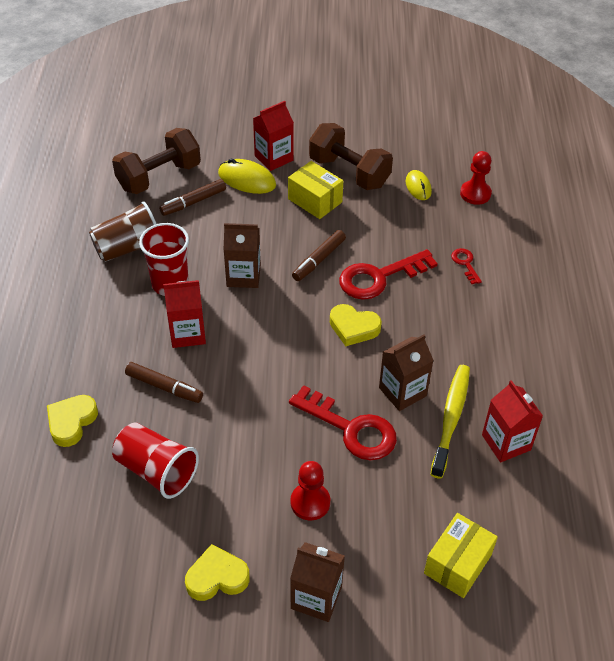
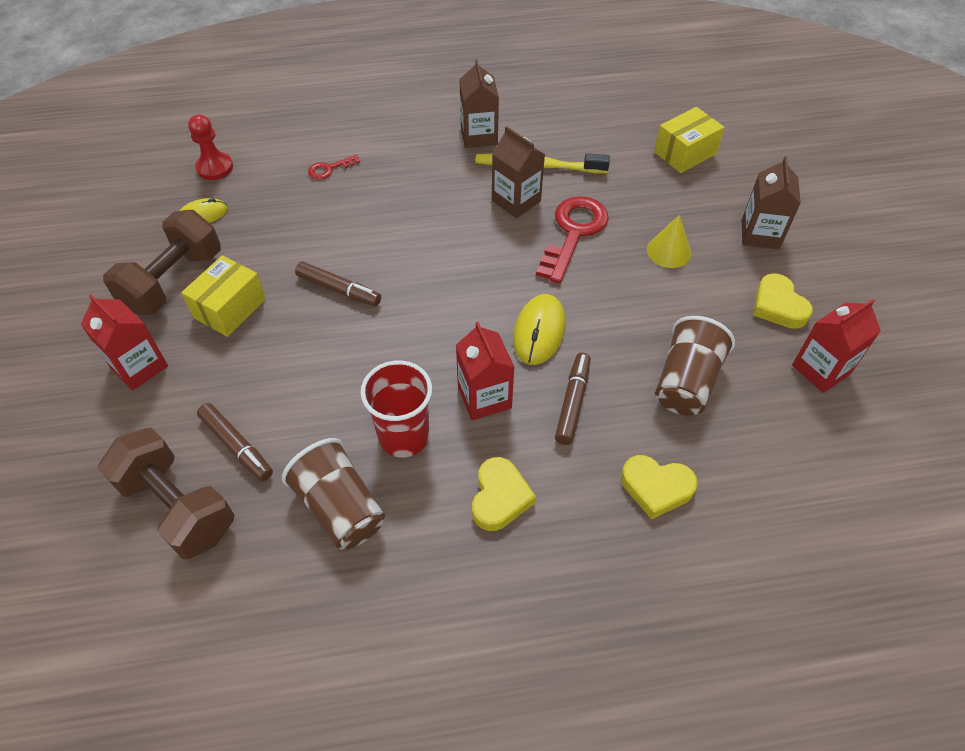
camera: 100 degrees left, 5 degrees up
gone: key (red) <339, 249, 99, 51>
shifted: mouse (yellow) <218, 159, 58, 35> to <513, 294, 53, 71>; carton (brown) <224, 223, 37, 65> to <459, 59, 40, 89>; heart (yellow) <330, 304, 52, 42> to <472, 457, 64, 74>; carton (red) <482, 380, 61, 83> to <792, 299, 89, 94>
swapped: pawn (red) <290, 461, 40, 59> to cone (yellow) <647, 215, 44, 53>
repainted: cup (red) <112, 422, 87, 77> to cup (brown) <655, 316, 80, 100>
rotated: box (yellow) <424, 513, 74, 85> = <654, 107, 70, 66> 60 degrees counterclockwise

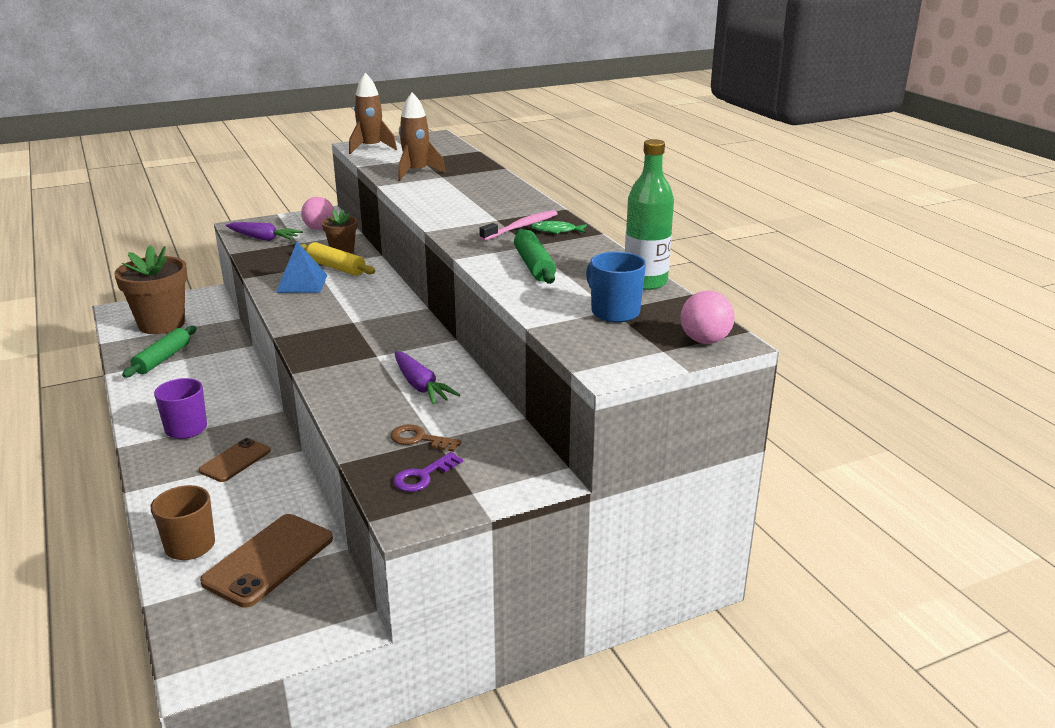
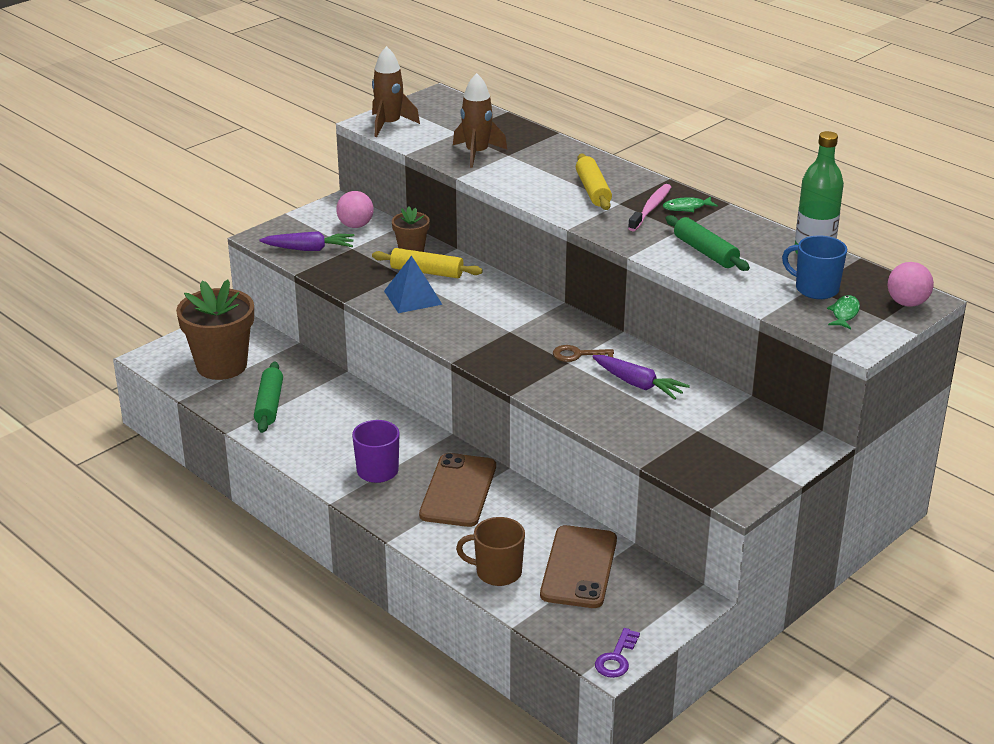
camera: 20 degrees left, 5 degrees up
new: rolling pin (yellow) <576, 154, 36, 56>; fish (green) <827, 295, 33, 34>
shifted: key (brown) <390, 424, 72, 28> to <553, 345, 61, 17>; key (purple) <393, 452, 70, 40> to <595, 628, 45, 50>
scaled: phone (brown) <199, 438, 72, 44> = <419, 453, 77, 74> x1.61

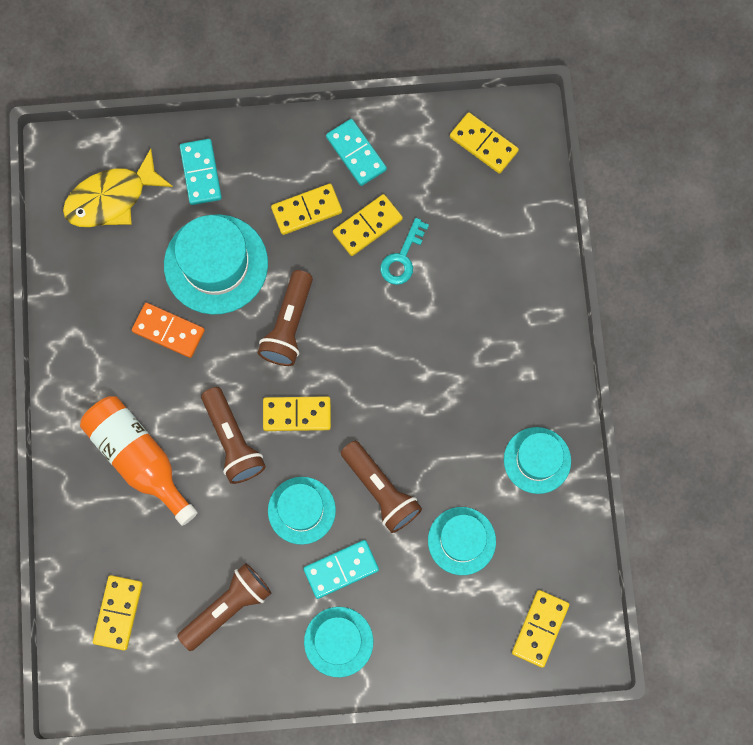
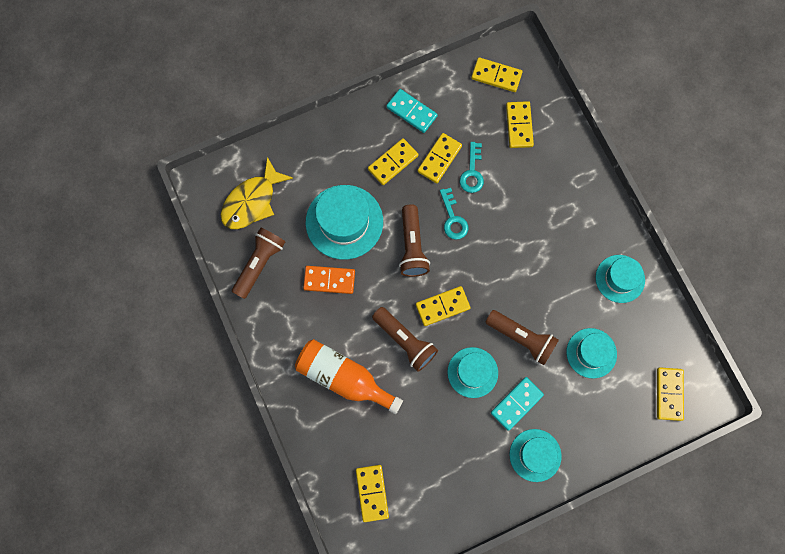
camera: 20 degrees left, 0 degrees up
gone: domino (turquoise) <180, 139, 42, 66>
new: domino (yellow) <506, 101, 28, 47>; key (turquoise) <440, 188, 28, 52>
shifted: flashlight (brown) <177, 563, 94, 88> to <232, 227, 53, 72>

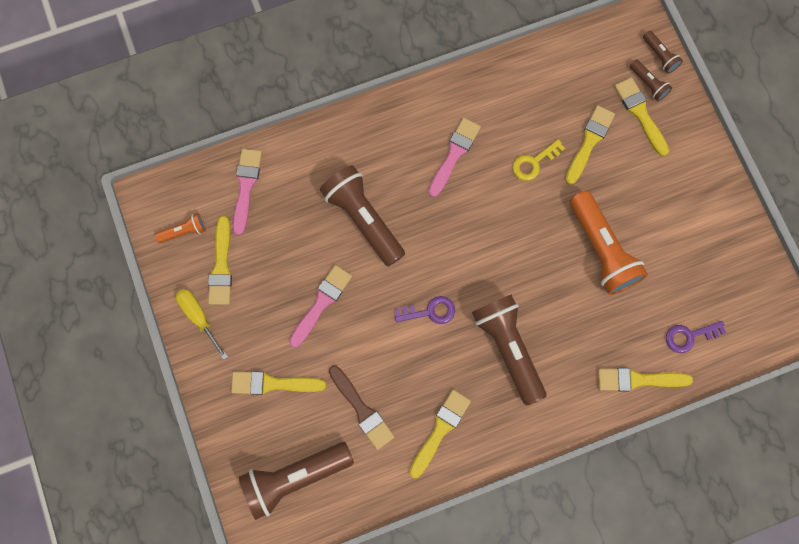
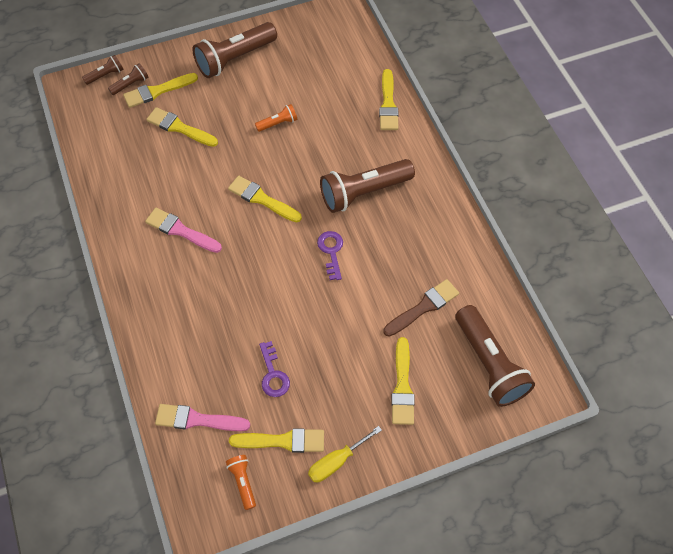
camera: 90 degrees left, 15 degrees down
gone: key (yellow) <512, 139, 53, 42>; brush (pink) <289, 265, 63, 83>
shifted: flashlight (brown) <320, 165, 85, 102> to <192, 22, 85, 56>; key (purple) <666, 321, 60, 32> to <259, 341, 31, 56>; brush (yellow) <409, 390, 62, 88> to <228, 176, 74, 47>
scaled: flashlight (orange) <570, 191, 78, 104> = <255, 104, 42, 28> x0.47

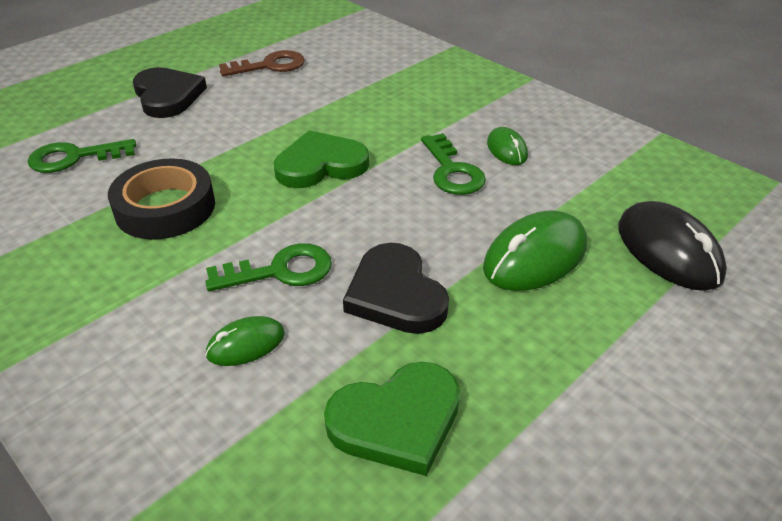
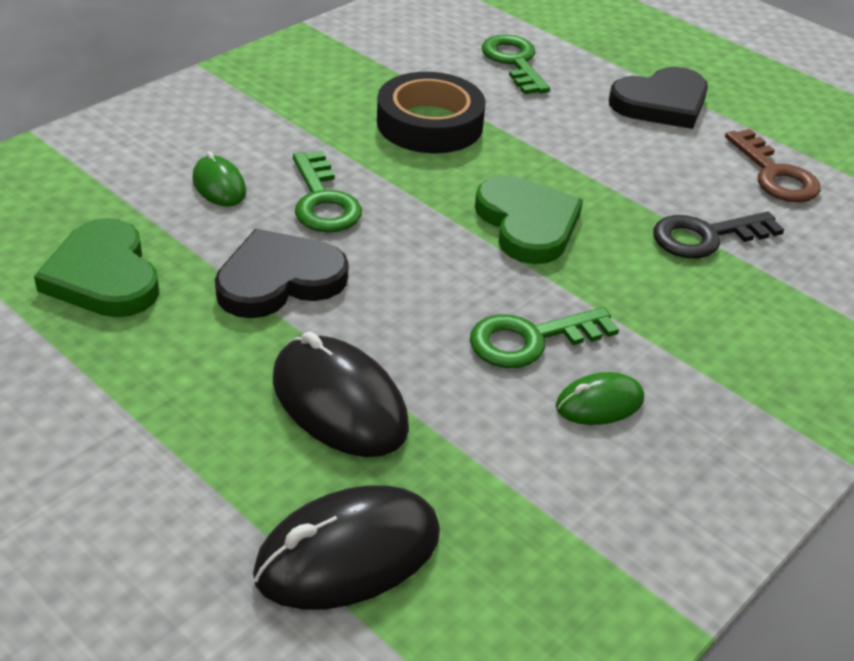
camera: 85 degrees right, 0 degrees up
new: key (black) <653, 212, 131, 46>
repainted: mouse (green) <483, 211, 104, 80> to mouse (black) <273, 331, 136, 126>

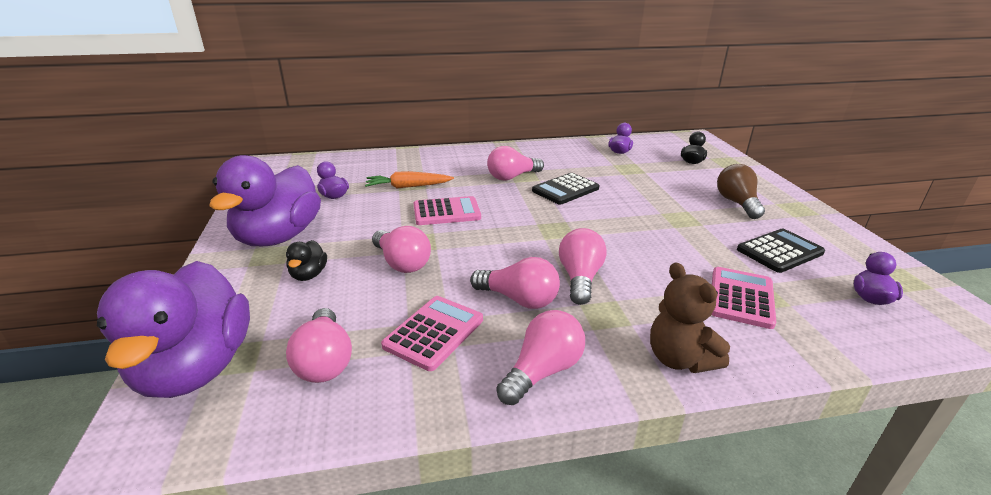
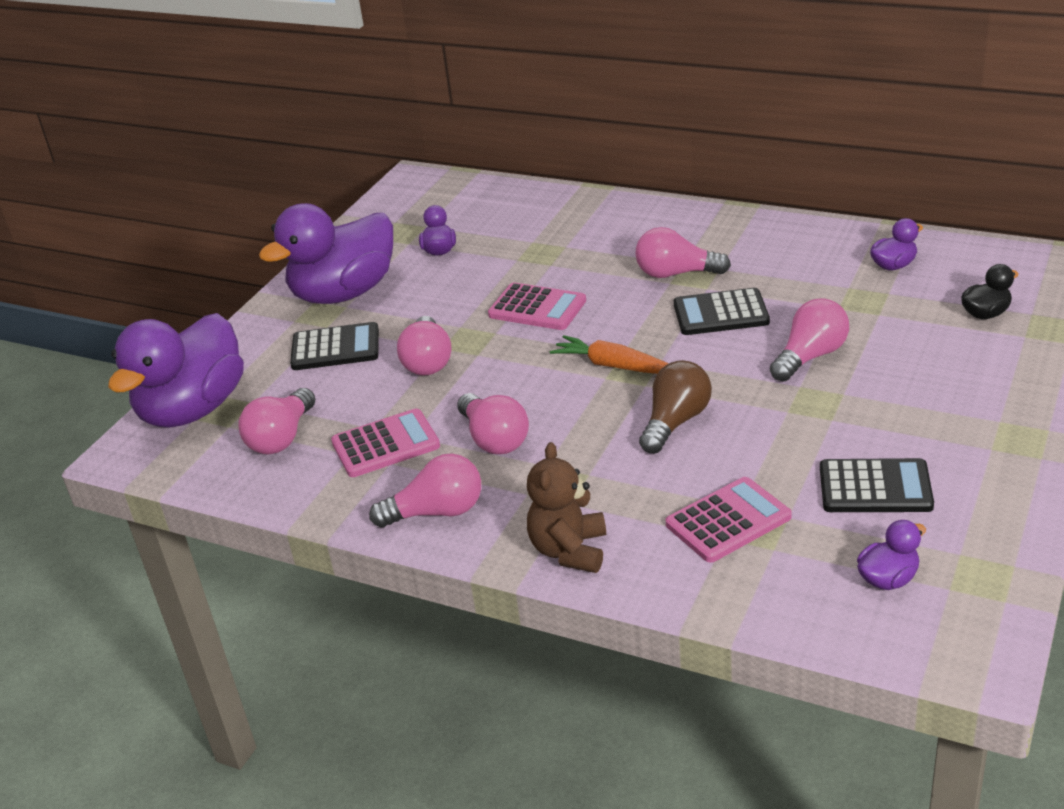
camera: 40 degrees right, 5 degrees up
shifted: light bulb (brown) <717, 164, 48, 55> to <639, 360, 73, 93>; carrot (orange) <365, 171, 89, 17> to <550, 335, 119, 39>; light bulb (pink) <559, 228, 48, 77> to <770, 298, 79, 83>
swapped: duck (black) <286, 240, 41, 41> to calculator (black) <290, 322, 89, 48>

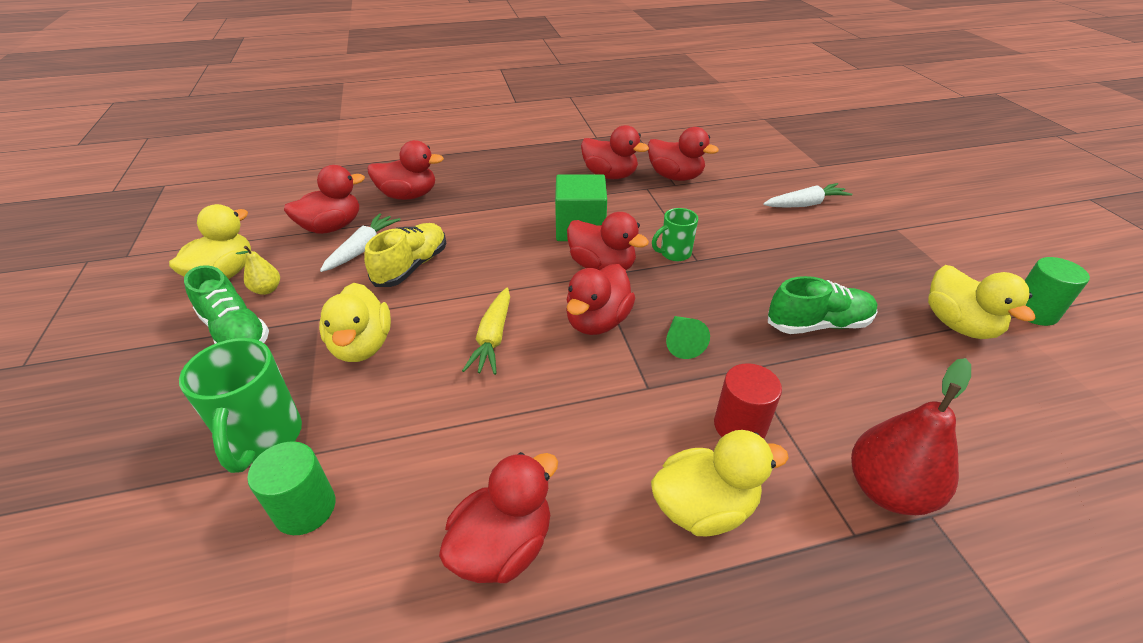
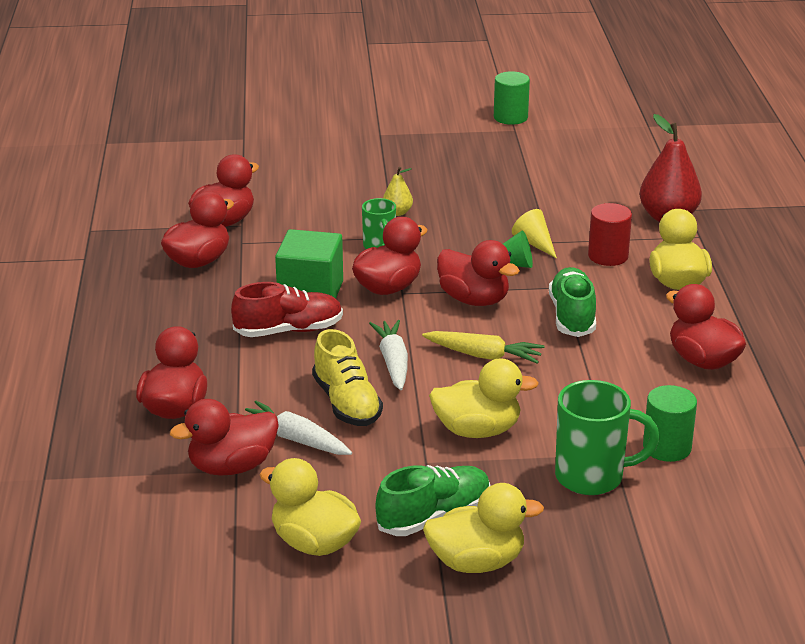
camera: 80 degrees left, 10 degrees down
new: cone (yellow) <512, 209, 45, 49>; shoe (red) <231, 282, 112, 55>
shifted: carrot (white) <763, 183, 89, 25> to <369, 320, 39, 70>; pear (yellow) <236, 246, 44, 49> to <383, 167, 30, 49>; duck (yellow) <928, 265, 108, 74> to <423, 483, 121, 90>; shoe (green) <768, 276, 110, 58> to <549, 267, 47, 70>
rotated: duck (red) <284, 165, 81, 69> = <170, 399, 109, 77> 90 degrees counterclockwise; shoe (yellow) <364, 223, 82, 64> = <312, 329, 71, 97> 150 degrees counterclockwise

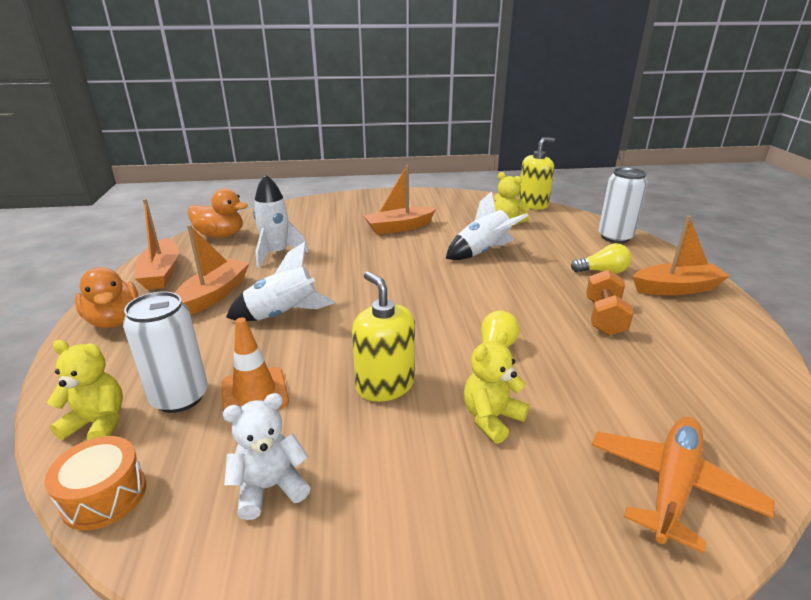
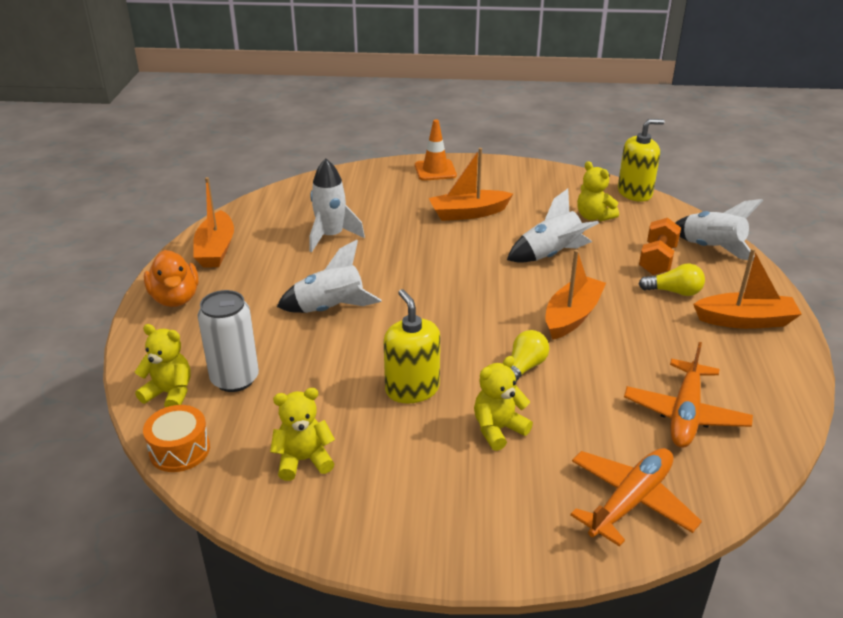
camera: 10 degrees right, 5 degrees up
gone: duck (orange) <188, 188, 60, 50>
new: plane (orange) <624, 342, 129, 106>
shifted: boat (orange) <175, 225, 74, 90> to <545, 250, 61, 90>; dumbbell (orange) <586, 270, 48, 66> to <639, 218, 42, 57>; traffic cone (orange) <221, 317, 68, 94> to <415, 119, 42, 62>
swapped: can (white) <598, 167, 50, 76> to rocket (white) <676, 199, 87, 62>
repainted: teddy bear (white) <223, 393, 87, 127> to teddy bear (yellow) <270, 388, 65, 93>

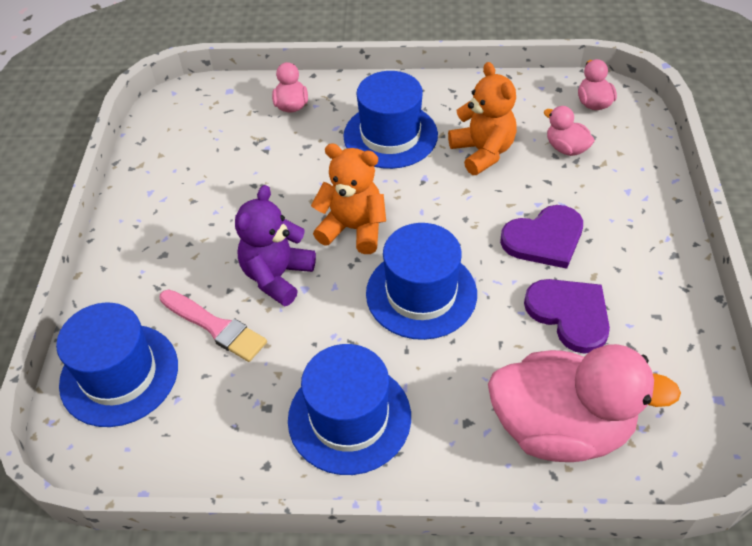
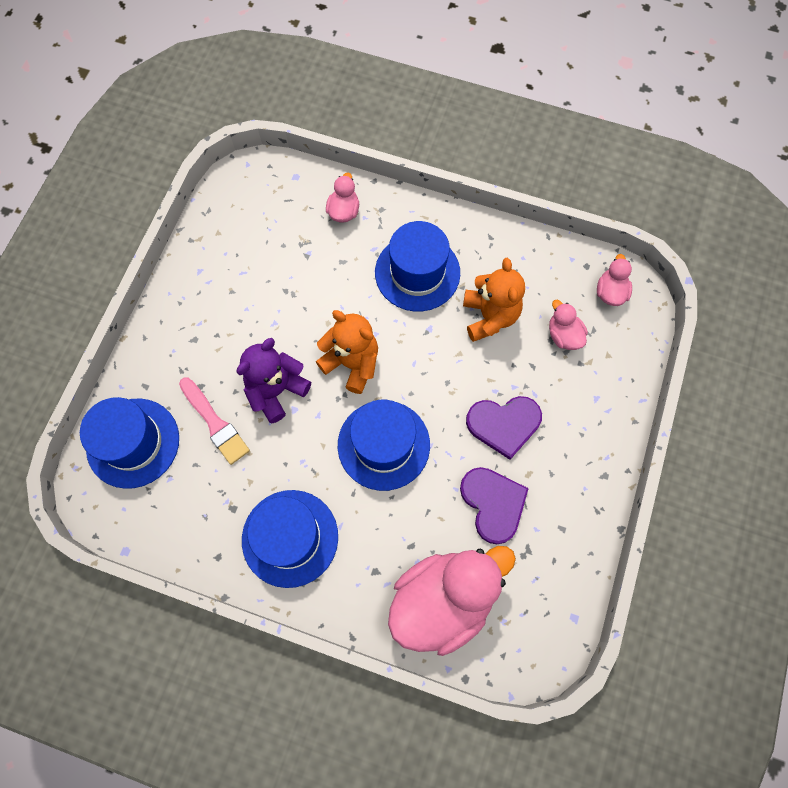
camera: 15 degrees right, 20 degrees up
rotated: duck (pink) <488, 344, 193, 118> = <388, 546, 128, 110> 60 degrees counterclockwise

